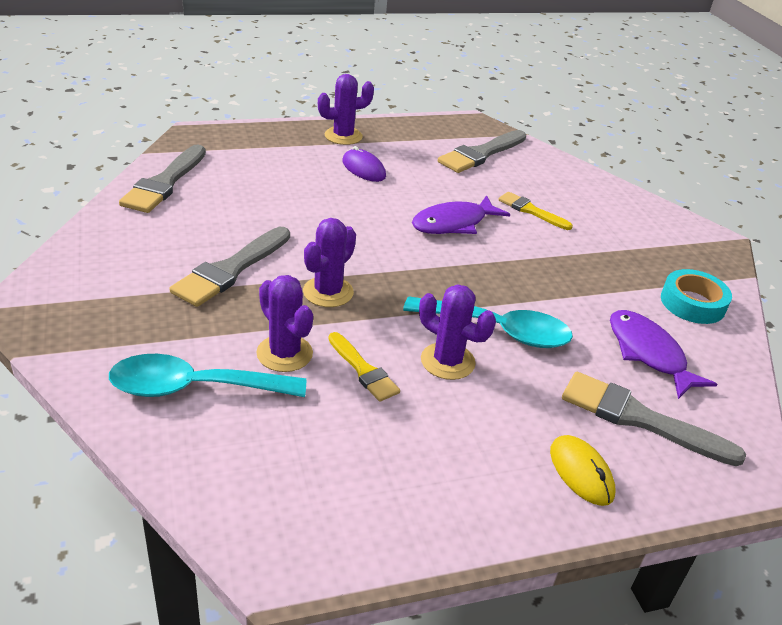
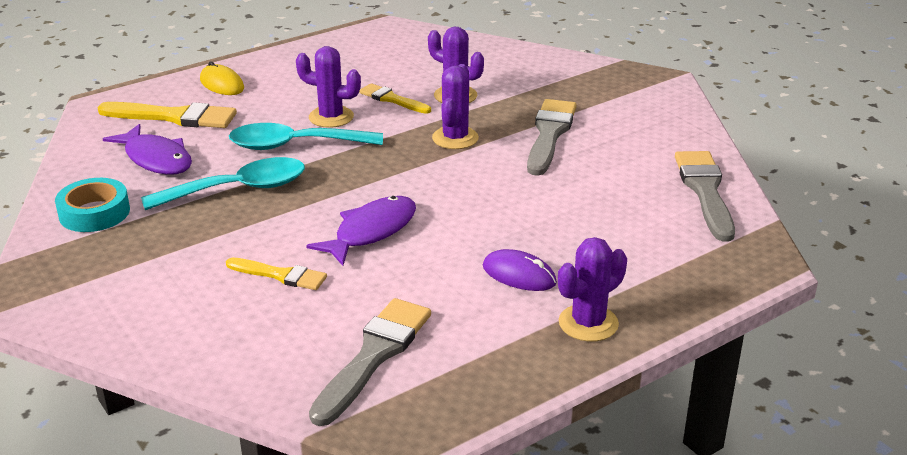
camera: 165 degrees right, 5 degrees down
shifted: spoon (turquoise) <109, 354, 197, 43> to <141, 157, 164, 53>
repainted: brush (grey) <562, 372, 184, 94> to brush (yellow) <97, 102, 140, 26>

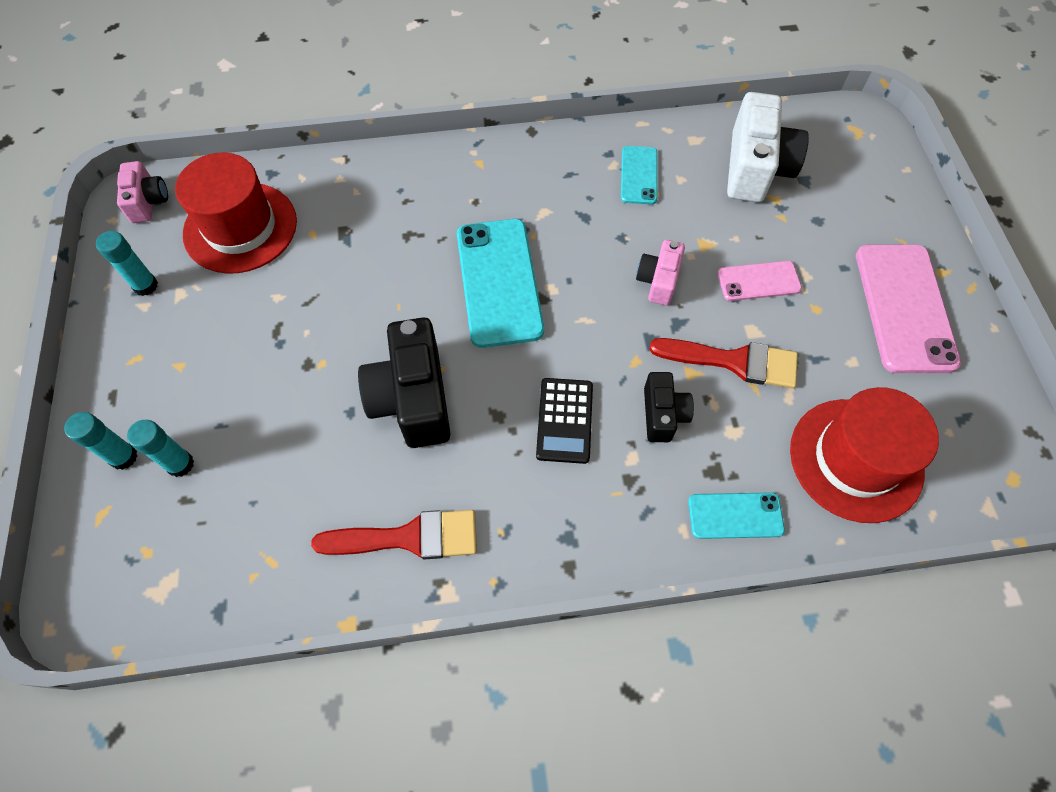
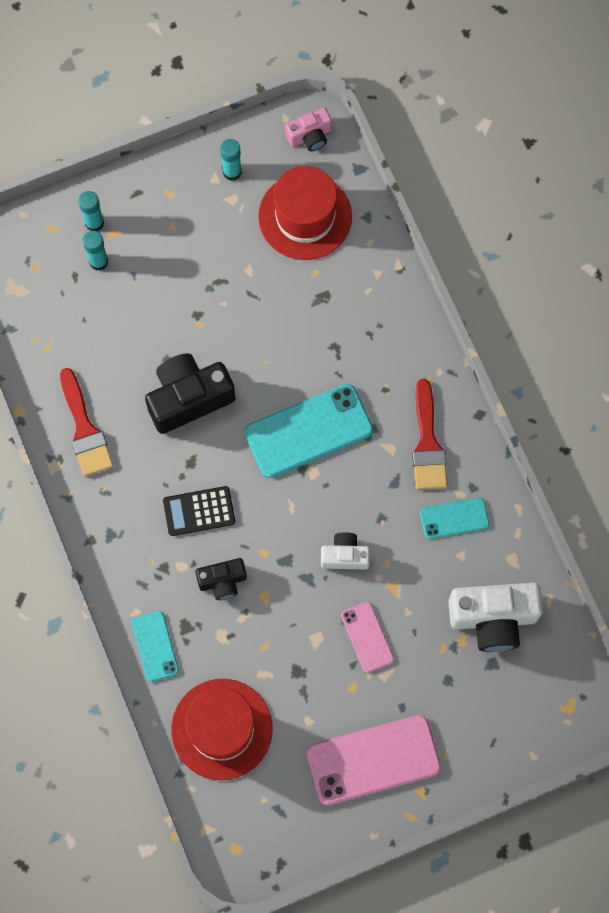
camera: 75 degrees right, 10 degrees up
shifted: brush (red) <649, 338, 149, 51> to <412, 379, 35, 111>
repainted: camera (pink) <636, 240, 49, 66> to camera (white) <321, 532, 49, 37>

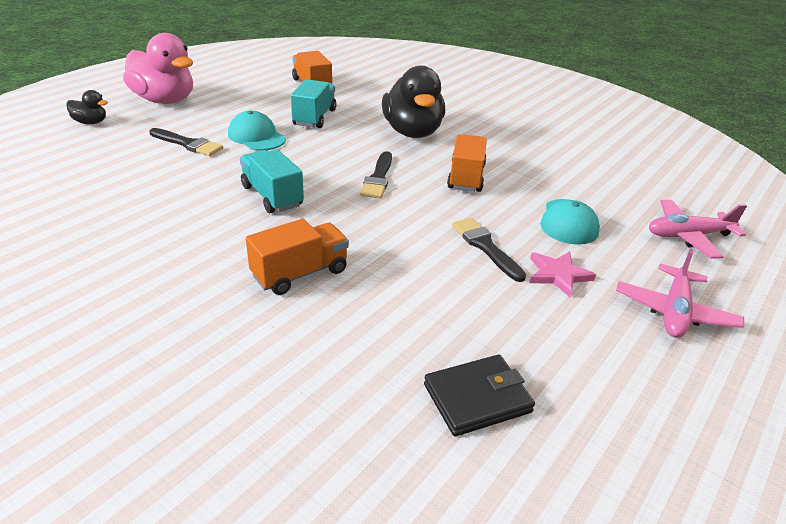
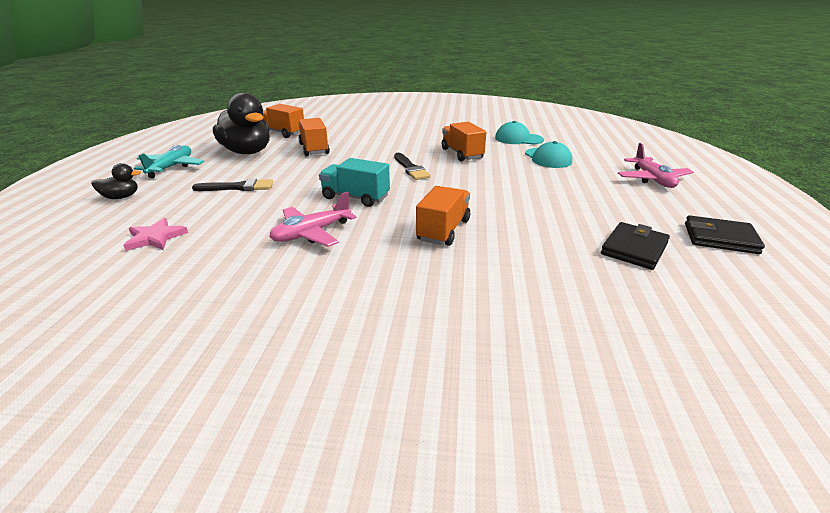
camera: 30 degrees left, 5 degrees down
gone: brush (black) <452, 218, 74, 64>
new: wallet (black) <685, 215, 80, 39>
shifted: duck (black) <382, 65, 63, 73> to <213, 93, 57, 61>; cap (turquoise) <228, 111, 58, 40> to <495, 121, 49, 24>; plane (pink) <649, 200, 98, 59> to <269, 191, 87, 56>; star (pink) <529, 251, 67, 47> to <123, 218, 65, 33>
swapped: duck (pink) <123, 33, 70, 71> to plane (turquoise) <133, 145, 71, 33>
repainted: truck (turquoise) <291, 79, 46, 49> to truck (orange) <298, 118, 32, 38>

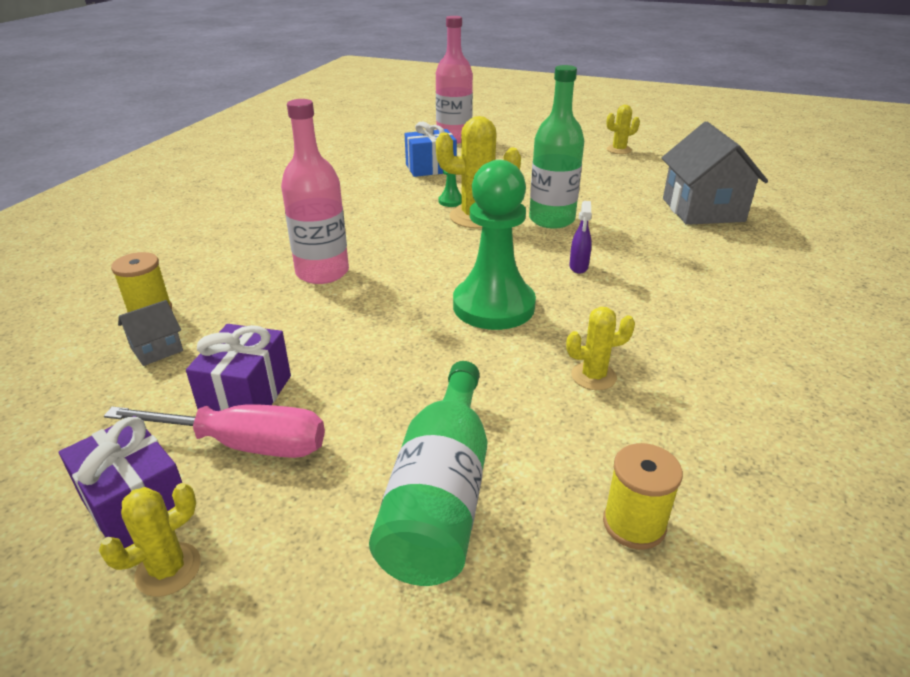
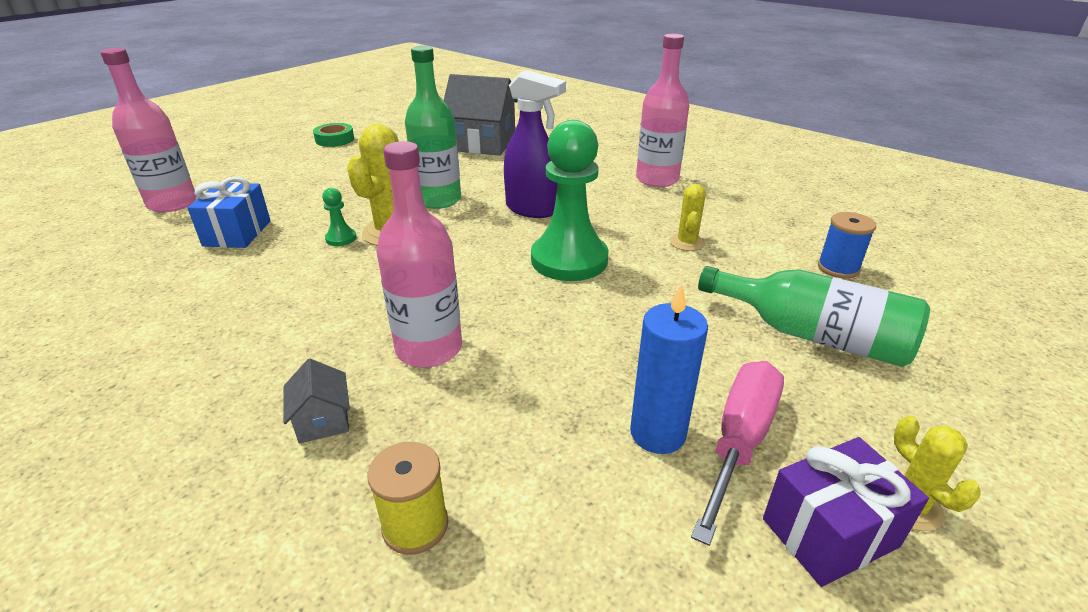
camera: 70 degrees left, 0 degrees up
new: bottle (pink) <636, 34, 53, 153>
shifted: house (grey) <118, 300, 65, 66> to <284, 359, 66, 85>
swapped: cactus (yellow) <606, 105, 34, 49> to tape (green) <313, 123, 41, 24>; gift (purple) <186, 324, 105, 87> to candle (blue) <630, 284, 78, 170>
repainted: spool (yellow) <603, 443, 80, 106> to spool (blue) <818, 212, 58, 67>
scaled: spray bottle (purple) <569, 201, 23, 73> = <504, 70, 62, 148> x2.12

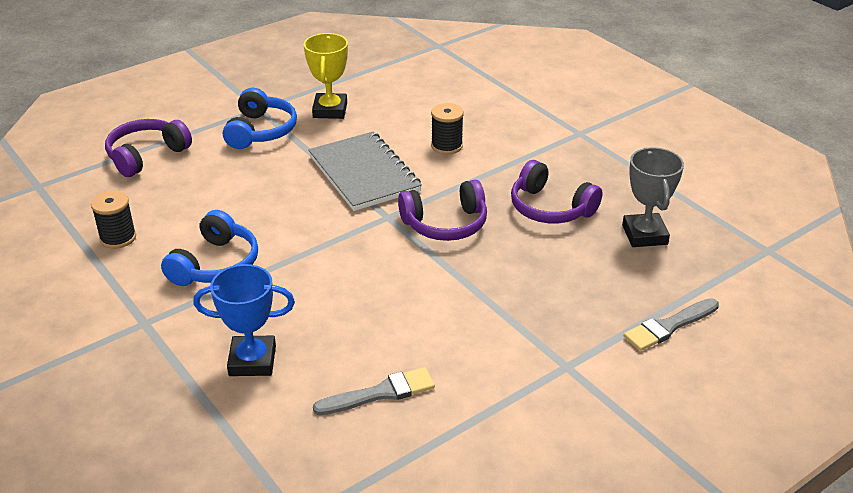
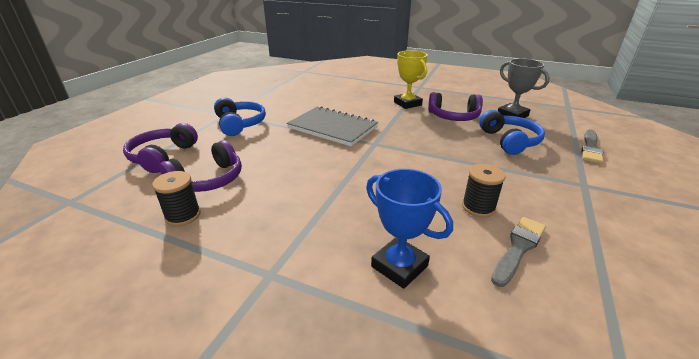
camera: 30 degrees left, 5 degrees down
shifted: trophy (yellow) <304, 33, 44, 86> to <394, 50, 34, 59>; spool (black) <431, 103, 33, 51> to <462, 164, 43, 54>; headphones (purple) <398, 180, 89, 61> to <159, 140, 83, 52>; headphones (blue) <161, 210, 97, 76> to <479, 110, 66, 45>
rotated: trophy (blue) <193, 264, 102, 112> = <366, 169, 87, 120> 75 degrees clockwise

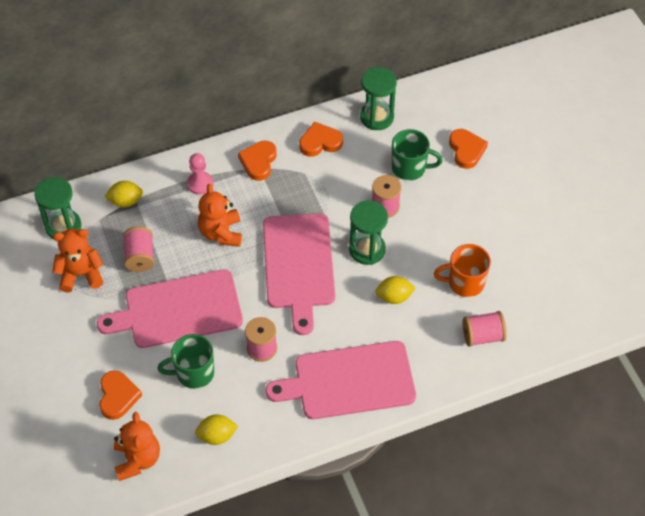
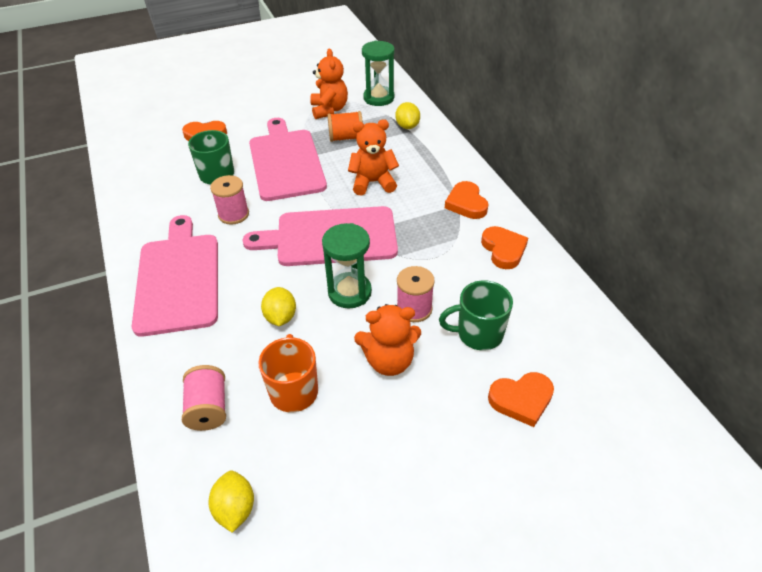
camera: 90 degrees right, 10 degrees down
gone: hourglass (green) <360, 67, 37, 63>; pawn (pink) <187, 153, 26, 42>
shifted: teddy bear (orange) <114, 412, 46, 69> to <354, 304, 67, 72>; lemon (yellow) <195, 414, 43, 31> to <208, 471, 46, 62>
repainted: spool (pink) <123, 227, 31, 45> to spool (orange) <327, 111, 36, 31>
rotated: mug (green) <392, 129, 51, 52> = <439, 280, 74, 70> 75 degrees clockwise; heart (orange) <238, 141, 39, 40> = <445, 181, 44, 38> 120 degrees counterclockwise

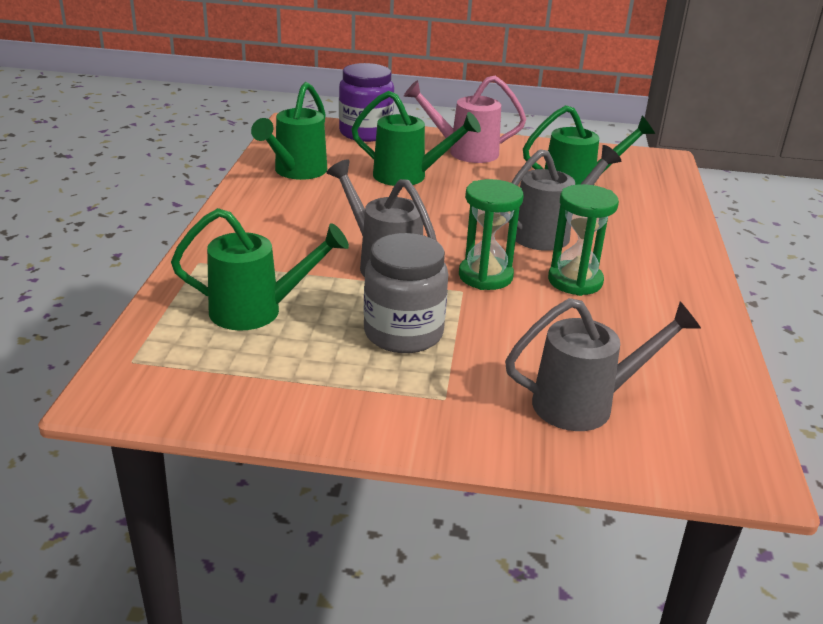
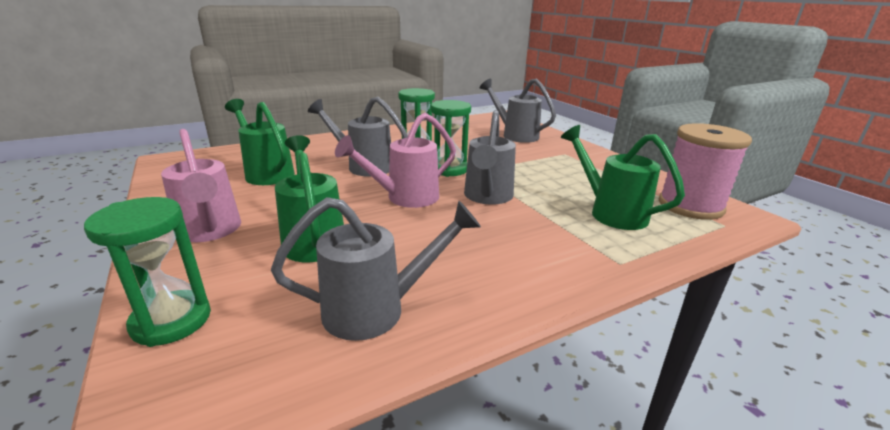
camera: 125 degrees left, 5 degrees down
gone: jar (grey) <364, 233, 84, 120>
new: watering can (pink) <335, 113, 121, 95>; spool (pink) <659, 123, 93, 97>
swapped: jar (purple) <339, 63, 55, 79> to hourglass (green) <84, 197, 127, 150>
repainted: watering can (green) <251, 82, 76, 98> to watering can (grey) <271, 197, 210, 144>

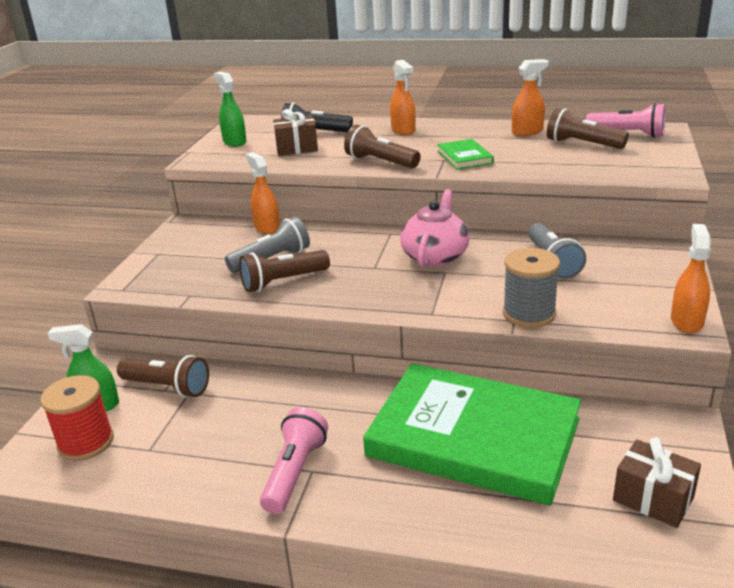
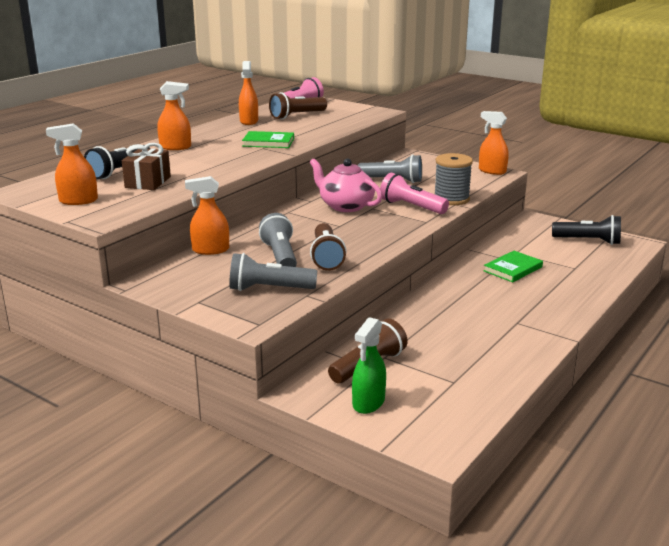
camera: 70 degrees left, 5 degrees down
gone: flashlight (brown) <344, 125, 76, 43>; spool (red) <41, 375, 73, 86>
new: flashlight (grey) <229, 253, 88, 38>
shifted: flashlight (pink) <260, 407, 68, 107> to <380, 173, 69, 41>
swapped: gift (brown) <613, 437, 88, 91> to flashlight (black) <552, 215, 69, 30>
repainted: spray bottle (green) <214, 72, 33, 74> to spray bottle (orange) <46, 123, 52, 82>
scaled: book (green) <363, 363, 218, 143> = <484, 251, 59, 31> x0.41

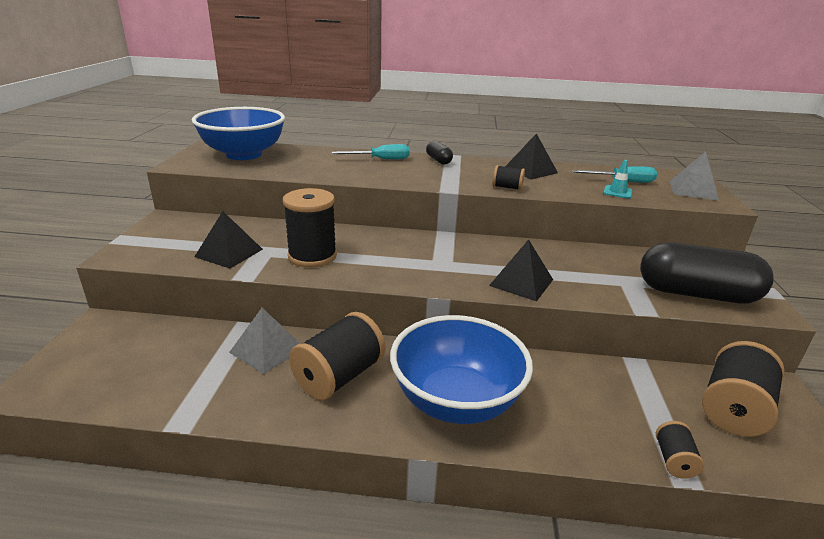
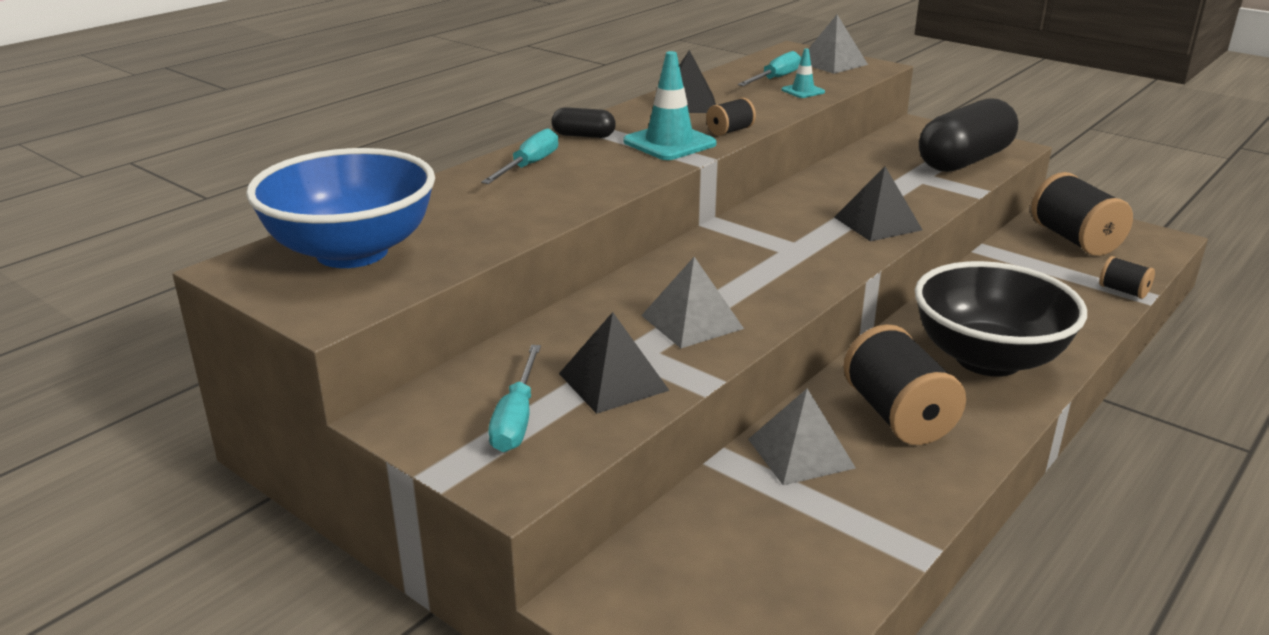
camera: 55 degrees left, 0 degrees up
new: traffic cone (turquoise) <623, 51, 94, 109>; screwdriver (turquoise) <488, 345, 53, 107>
swapped: spool (black) <283, 188, 54, 80> to pyramid (grey) <641, 257, 103, 91>
repainted: bowl (blue) <390, 315, 143, 109> to bowl (black) <915, 261, 172, 116>

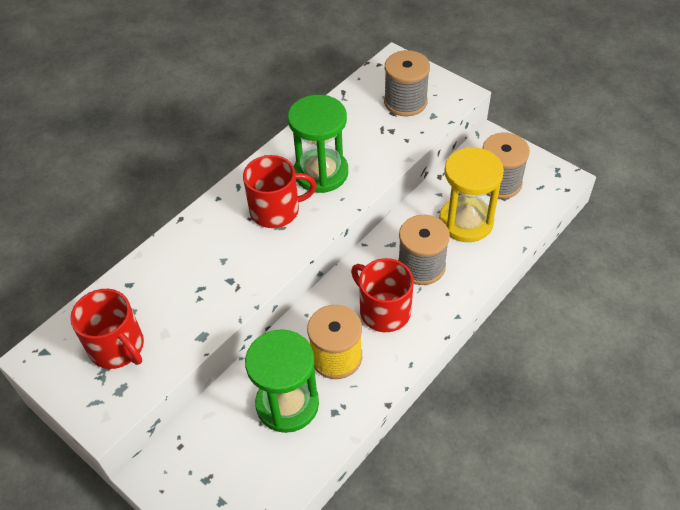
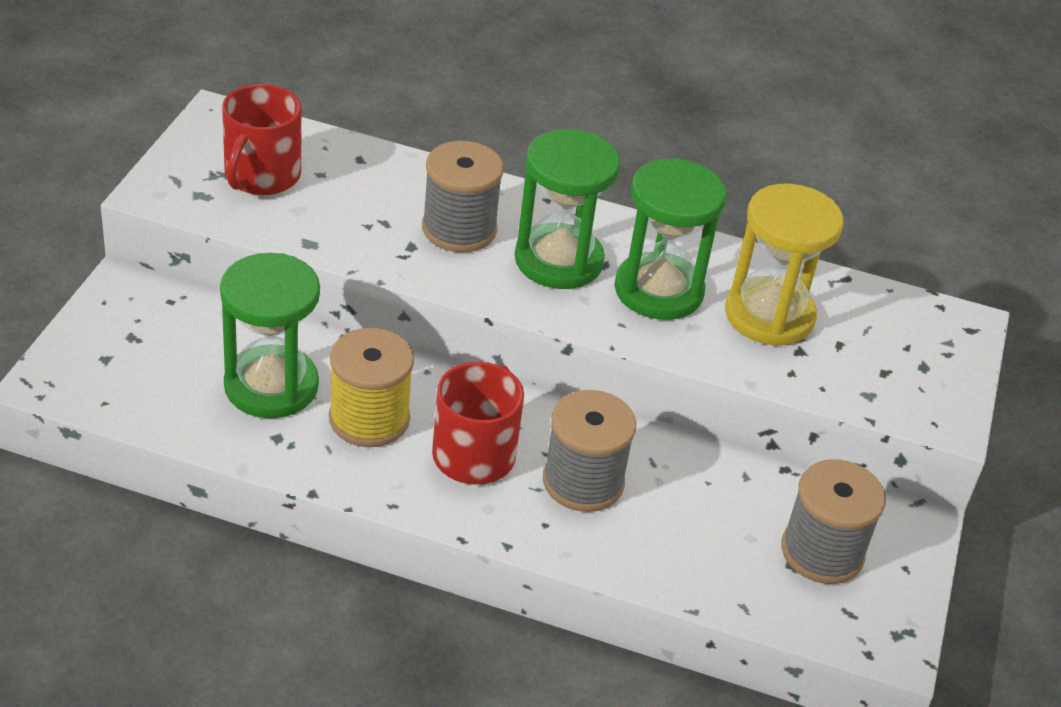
camera: 60 degrees right, 10 degrees down
shifted: spool (grey) <384, 50, 46, 66> to <422, 141, 82, 111>; hourglass (yellow) <439, 147, 65, 95> to <725, 184, 119, 162>
swapped: mug (red) <243, 155, 74, 73> to hourglass (green) <515, 129, 105, 160>

